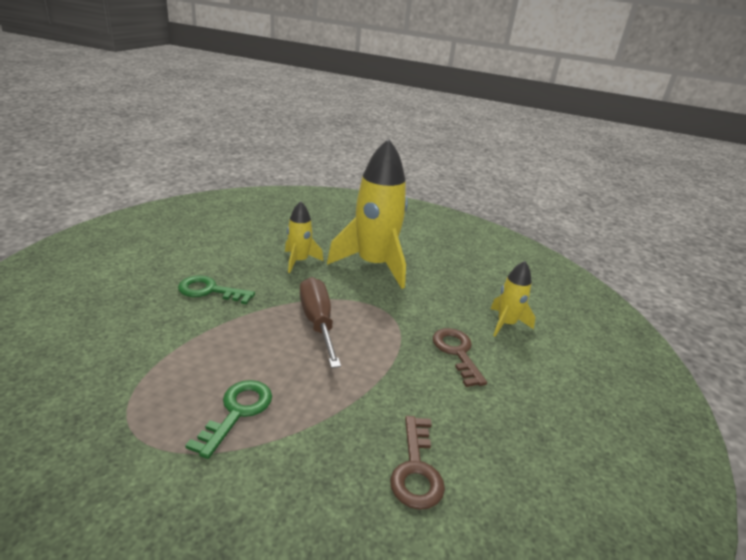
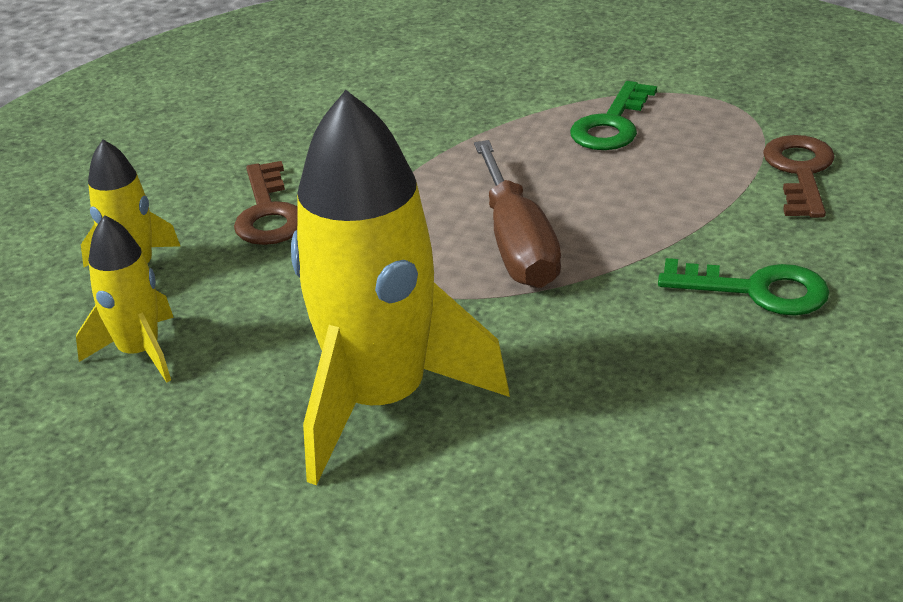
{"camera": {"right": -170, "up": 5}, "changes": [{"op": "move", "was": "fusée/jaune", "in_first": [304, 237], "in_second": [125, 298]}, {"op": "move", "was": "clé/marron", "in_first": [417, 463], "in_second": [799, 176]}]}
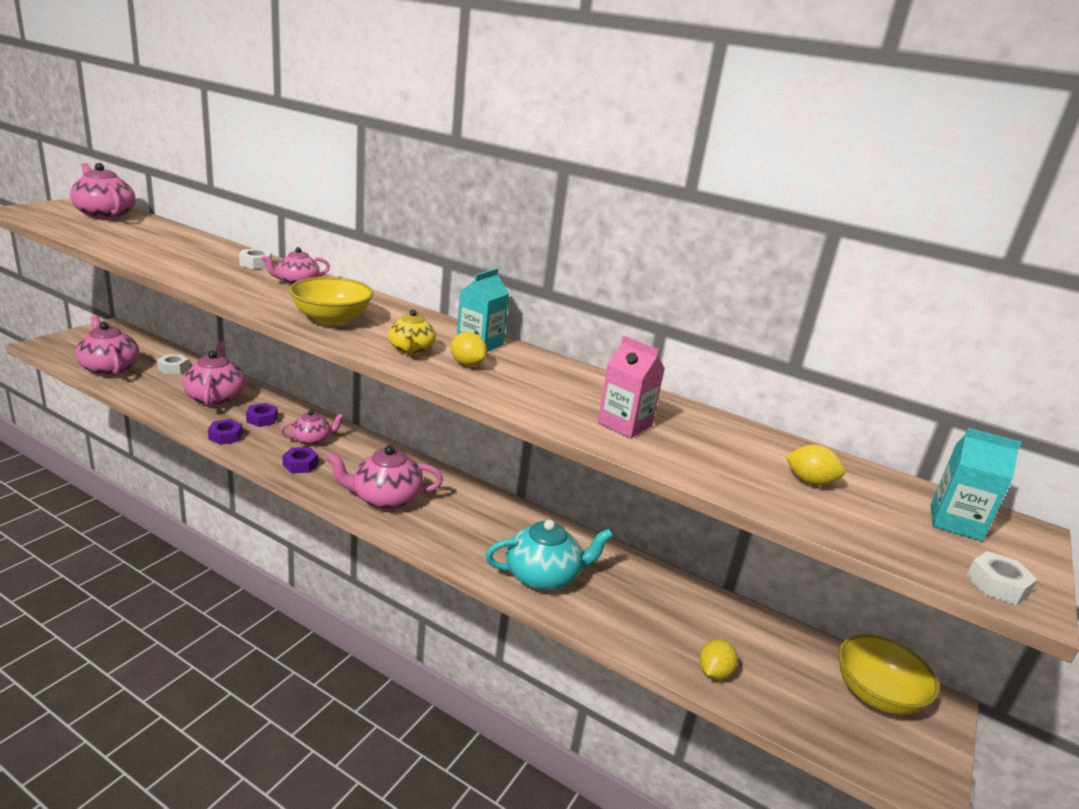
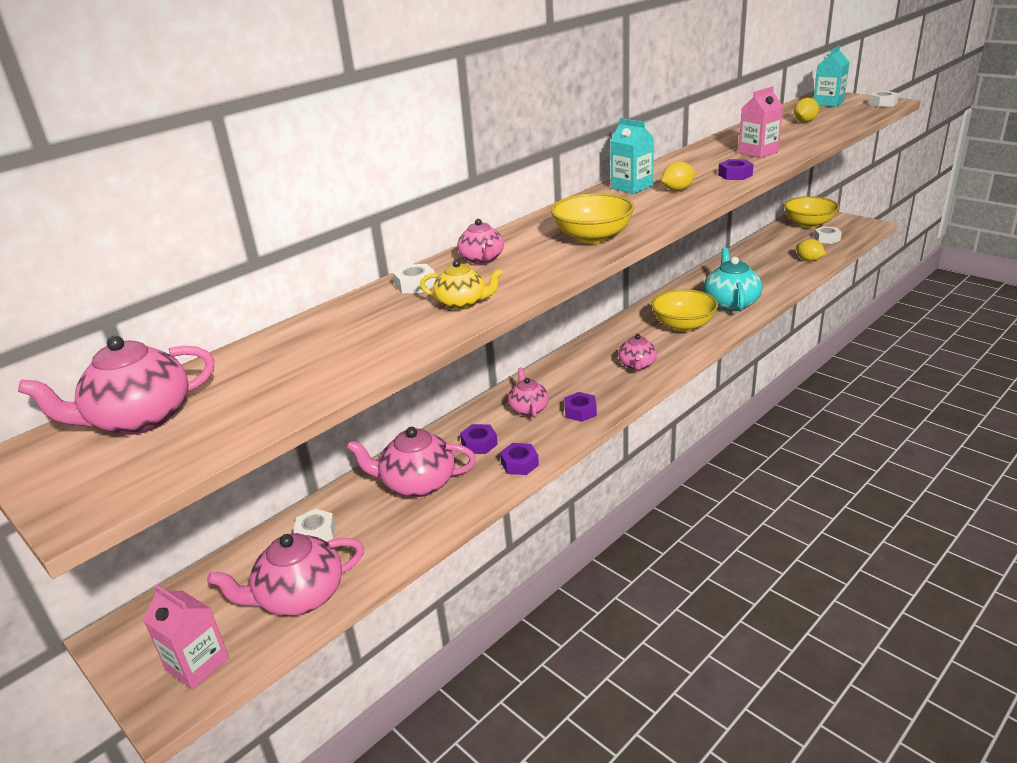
{"camera": {"right": -70, "up": 5}, "changes": [{"op": "move", "was": "théière/jaune", "in_first": [412, 332], "in_second": [461, 285]}, {"op": "resize", "was": "théière/rose", "in_first": [384, 477], "in_second": [637, 352], "ratio": 0.61}, {"op": "insert", "now": "écrou/violet", "in_second": [736, 169]}, {"op": "insert", "now": "écrou/blanc", "in_second": [828, 235]}, {"op": "insert", "now": "bol/jaune", "in_second": [684, 310]}, {"op": "insert", "now": "brique de lait/rose", "in_second": [186, 637]}]}
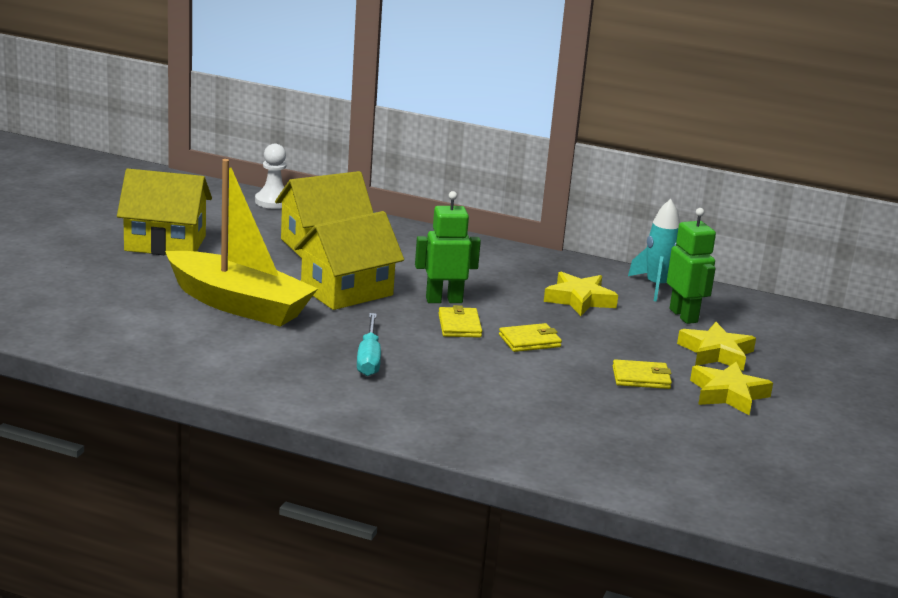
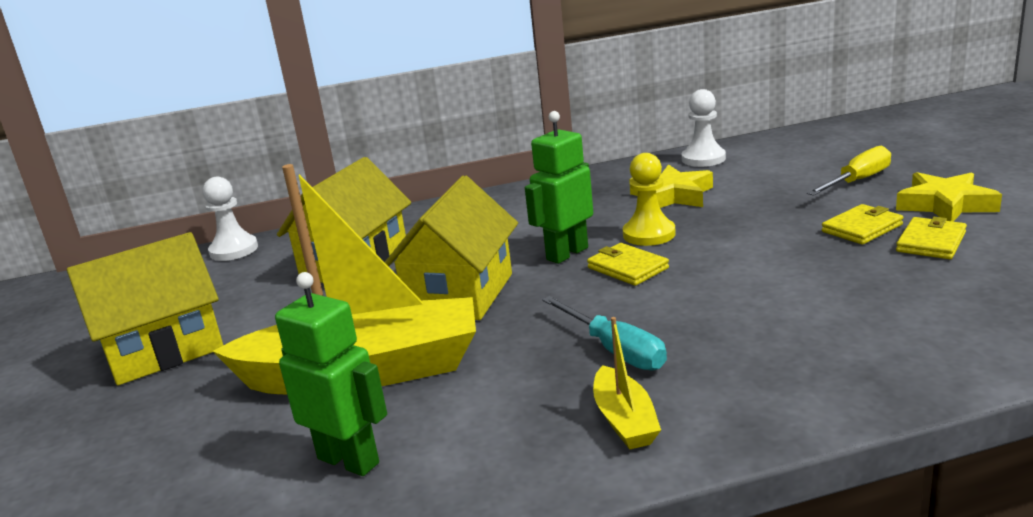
{"camera": {"right": -30, "up": 0}, "changes": [{"op": "replace", "was": "fusée/turquoise", "now": "pion/blanc", "in_first": [654, 250], "in_second": [704, 128]}, {"op": "move", "was": "robot/vert", "in_first": [691, 266], "in_second": [331, 374]}, {"op": "replace", "was": "étoile/jaune", "now": "tournevis/jaune", "in_first": [716, 346], "in_second": [849, 170]}, {"op": "move", "was": "portefeuille/jaune", "in_first": [530, 337], "in_second": [931, 238]}, {"op": "insert", "now": "pion/jaune", "in_second": [649, 199]}, {"op": "insert", "now": "bateau/jaune", "in_second": [627, 383]}]}
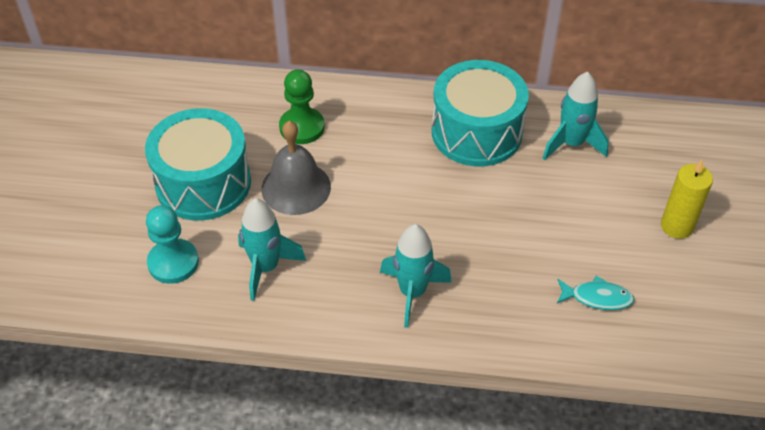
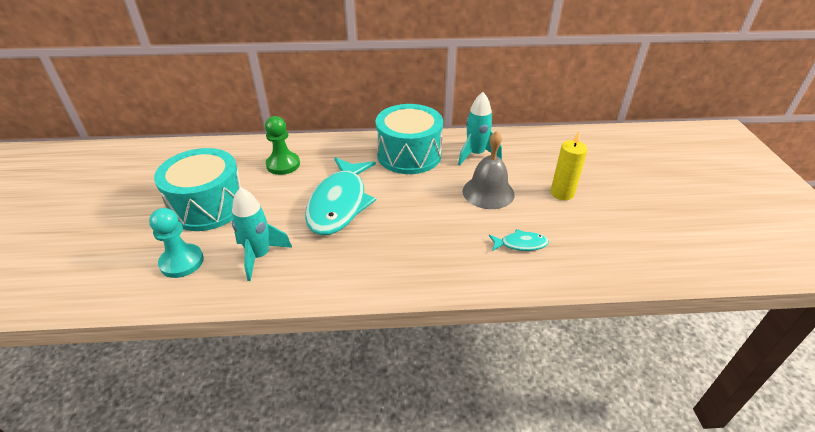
{"camera": {"right": -10, "up": -10}, "changes": [{"op": "move", "was": "cloche/gris", "in_first": [296, 168], "in_second": [489, 170]}, {"op": "delete", "was": "fusée/turquoise", "in_first": [416, 276]}, {"op": "insert", "now": "poisson/turquoise", "in_second": [340, 196]}]}
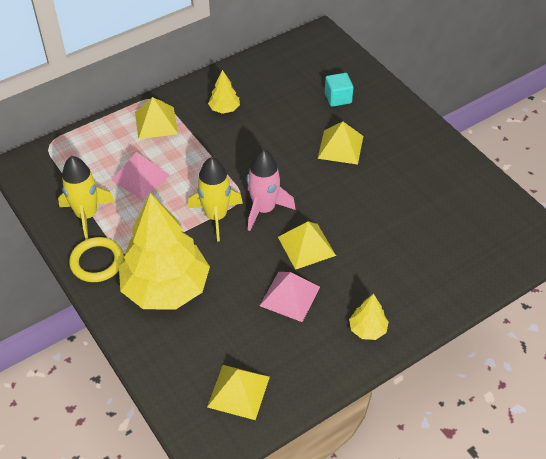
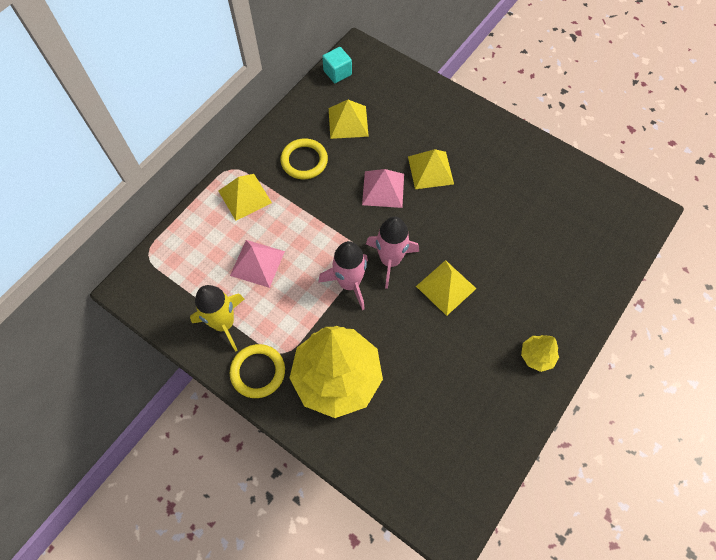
{"camera": {"right": -20, "up": 15}, "changes": [{"op": "replace", "was": "arbre/jaune", "now": "anneau/jaune", "in_first": [224, 92], "in_second": [304, 158]}, {"op": "move", "was": "cube/turquoise", "in_first": [339, 90], "in_second": [337, 65]}, {"op": "recolor", "was": "fusée/jaune", "now": "fusée/rose", "in_first": [215, 199], "in_second": [343, 275]}, {"op": "move", "was": "pyramide/rose", "in_first": [290, 297], "in_second": [383, 188]}, {"op": "move", "was": "pyramide/jaune", "in_first": [238, 392], "in_second": [349, 119]}]}
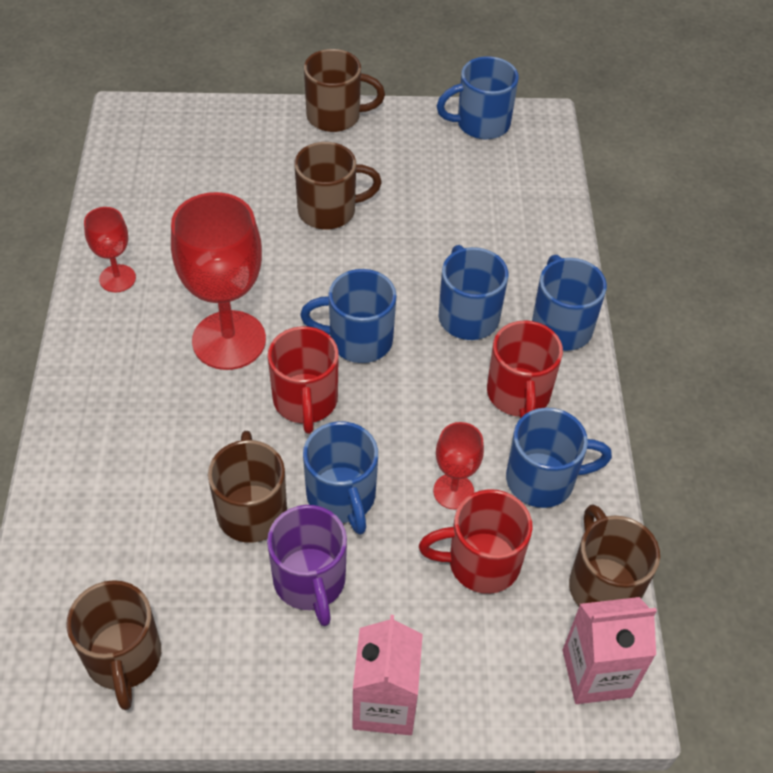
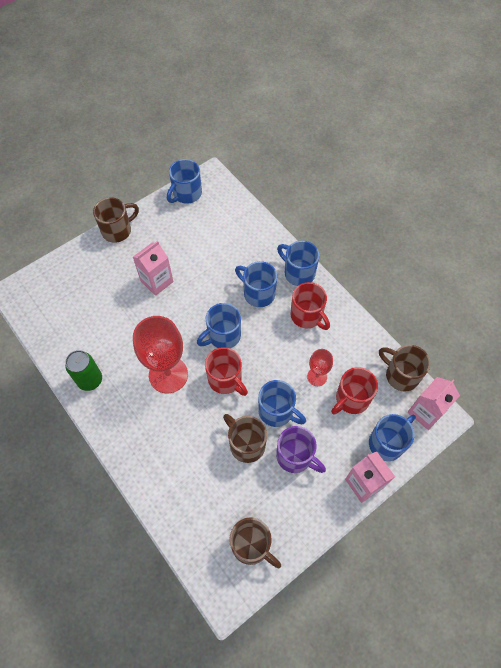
{"camera": {"right": -35, "up": 10}, "changes": [{"op": "replace", "was": "tasse/marron", "now": "brique de lait/rose", "in_first": [338, 185], "in_second": [153, 268]}, {"op": "replace", "was": "verre à pied/rouge", "now": "canette/vert", "in_first": [110, 249], "in_second": [83, 370]}, {"op": "move", "was": "tasse/bleu", "in_first": [559, 457], "in_second": [392, 437]}]}
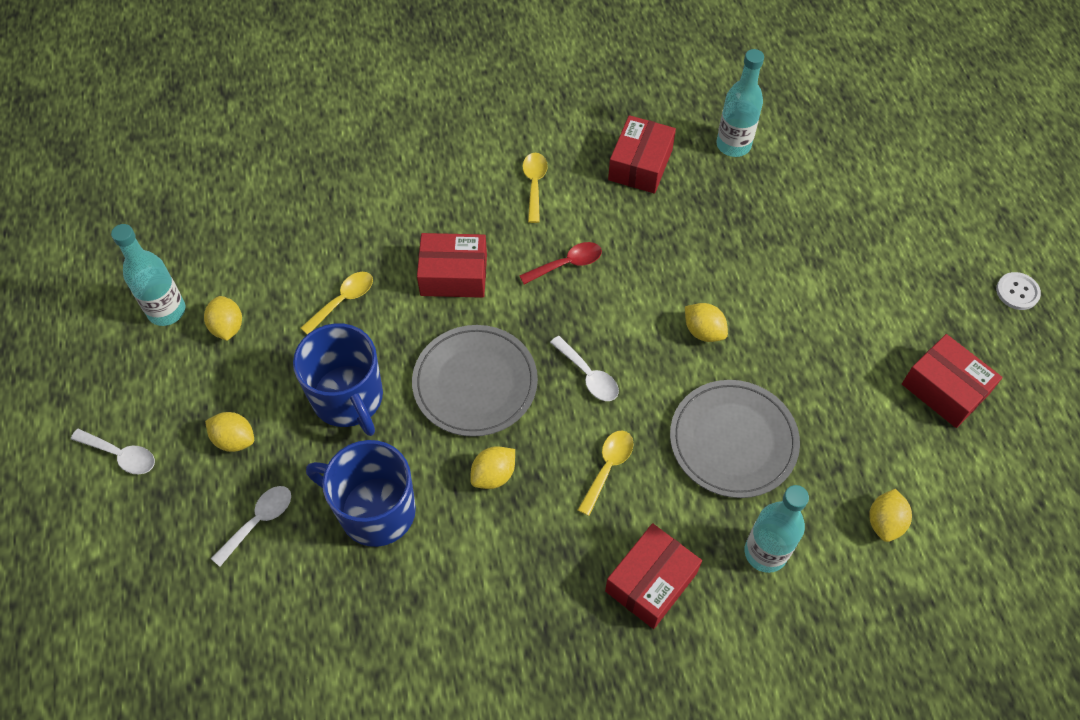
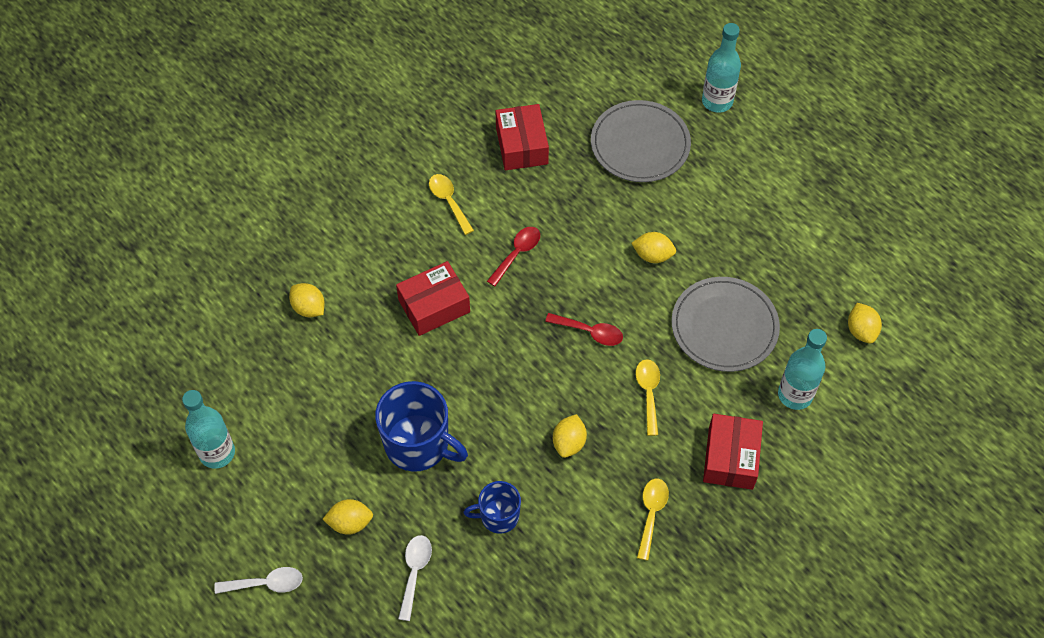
{"camera": {"right": -30, "up": 0}, "changes": [{"op": "move", "was": "bouteille/turquoise", "in_first": [740, 103], "in_second": [721, 68]}, {"op": "move", "was": "cuillère/jaune", "in_first": [337, 303], "in_second": [653, 520]}, {"op": "delete", "was": "bouton/blanc", "in_first": [1018, 291]}, {"op": "move", "was": "citron/jaune", "in_first": [223, 318], "in_second": [307, 300]}, {"op": "move", "was": "assiette/gris", "in_first": [475, 381], "in_second": [641, 141]}, {"op": "delete", "was": "boîte/rouge", "in_first": [952, 381]}, {"op": "recolor", "was": "cuillère/blanc", "now": "cuillère/rouge", "in_first": [584, 368], "in_second": [584, 329]}, {"op": "resize", "was": "tasse/bleu", "in_first": [361, 493], "in_second": [492, 507], "ratio": 0.58}]}
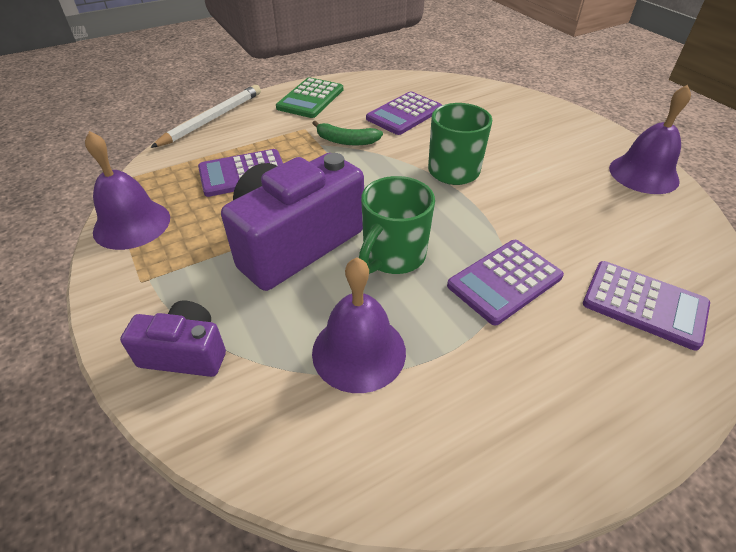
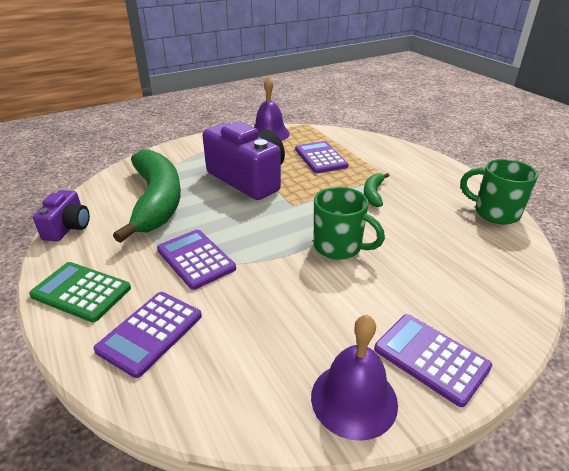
{"camera": {"right": 90, "up": -10}, "changes": [{"op": "move", "was": "calculatrice/vert", "in_first": [309, 97], "in_second": [80, 292]}, {"op": "delete", "was": "crayon/blanc", "in_first": [205, 116]}, {"op": "move", "was": "calculatrice/violet", "in_first": [404, 113], "in_second": [433, 360]}, {"op": "move", "was": "tasse/vert", "in_first": [397, 225], "in_second": [499, 191]}, {"op": "replace", "was": "cloche/violet", "now": "banane/vert", "in_first": [359, 325], "in_second": [147, 196]}, {"op": "move", "was": "appareil photo/violet", "in_first": [173, 339], "in_second": [61, 216]}]}
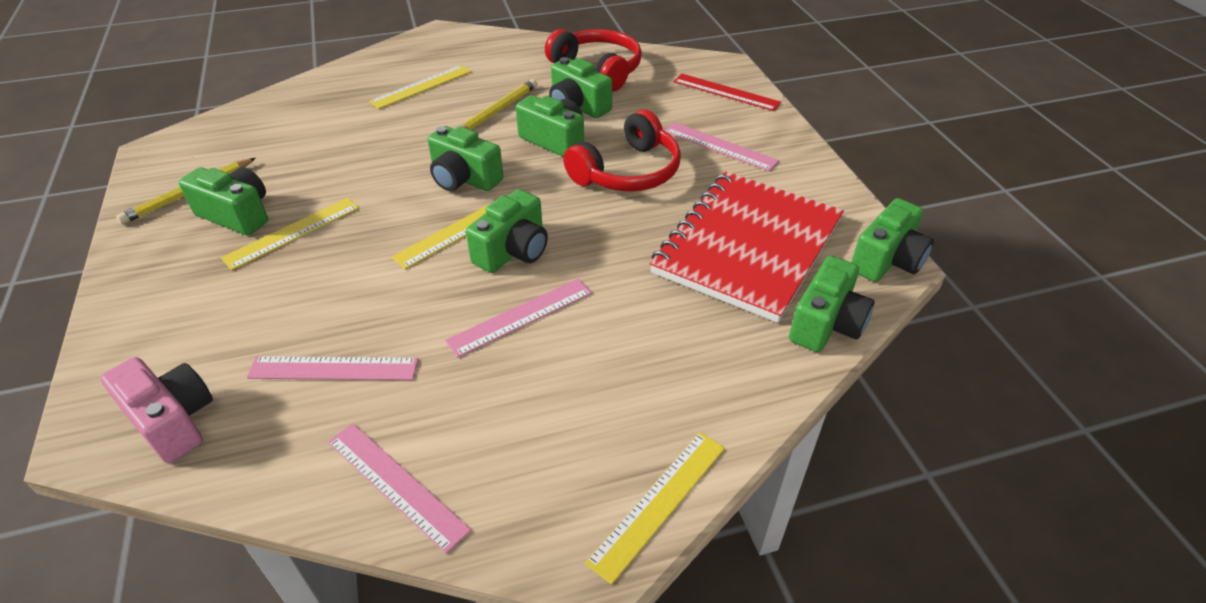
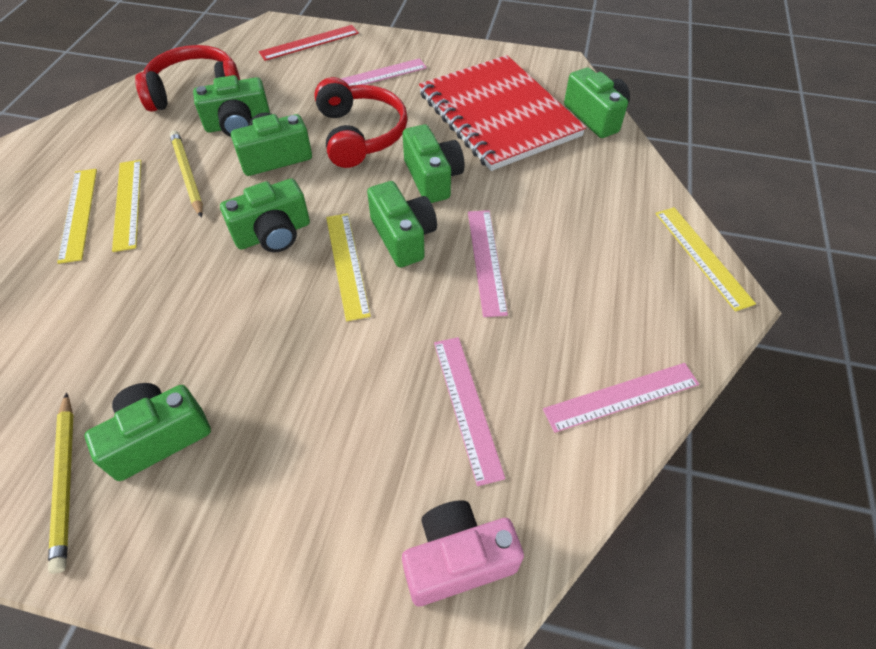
{"camera": {"right": -60, "up": 10}, "changes": [{"op": "move", "was": "règle/jaune", "in_first": [290, 234], "in_second": [126, 206]}, {"op": "move", "was": "appareil photo/vert", "in_first": [892, 240], "in_second": [433, 163]}, {"op": "rotate", "was": "règle/rose", "in_first": [332, 368], "in_second": [469, 411], "clockwise": -45}]}
